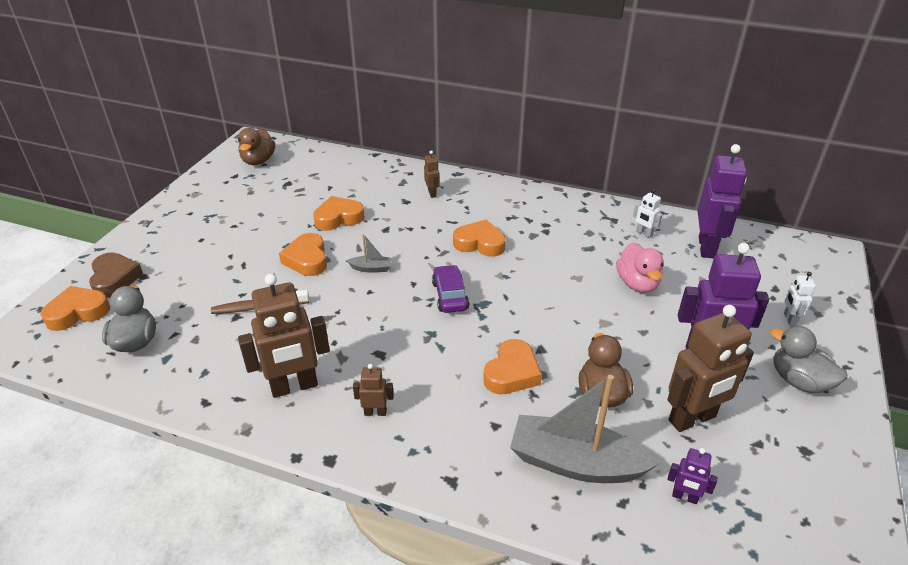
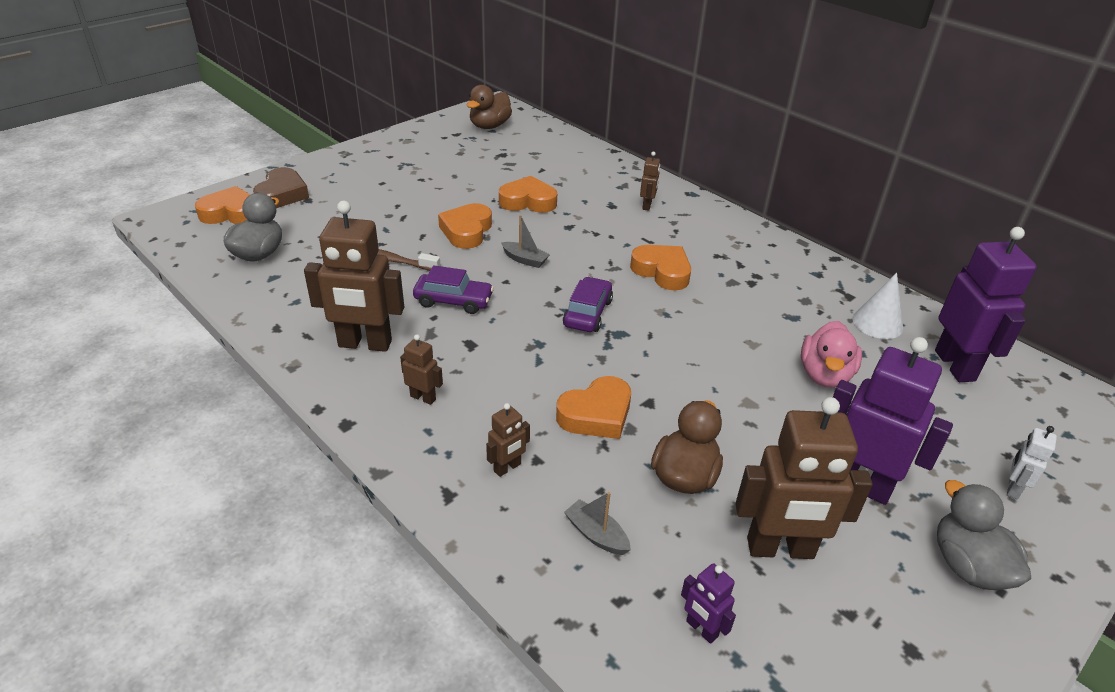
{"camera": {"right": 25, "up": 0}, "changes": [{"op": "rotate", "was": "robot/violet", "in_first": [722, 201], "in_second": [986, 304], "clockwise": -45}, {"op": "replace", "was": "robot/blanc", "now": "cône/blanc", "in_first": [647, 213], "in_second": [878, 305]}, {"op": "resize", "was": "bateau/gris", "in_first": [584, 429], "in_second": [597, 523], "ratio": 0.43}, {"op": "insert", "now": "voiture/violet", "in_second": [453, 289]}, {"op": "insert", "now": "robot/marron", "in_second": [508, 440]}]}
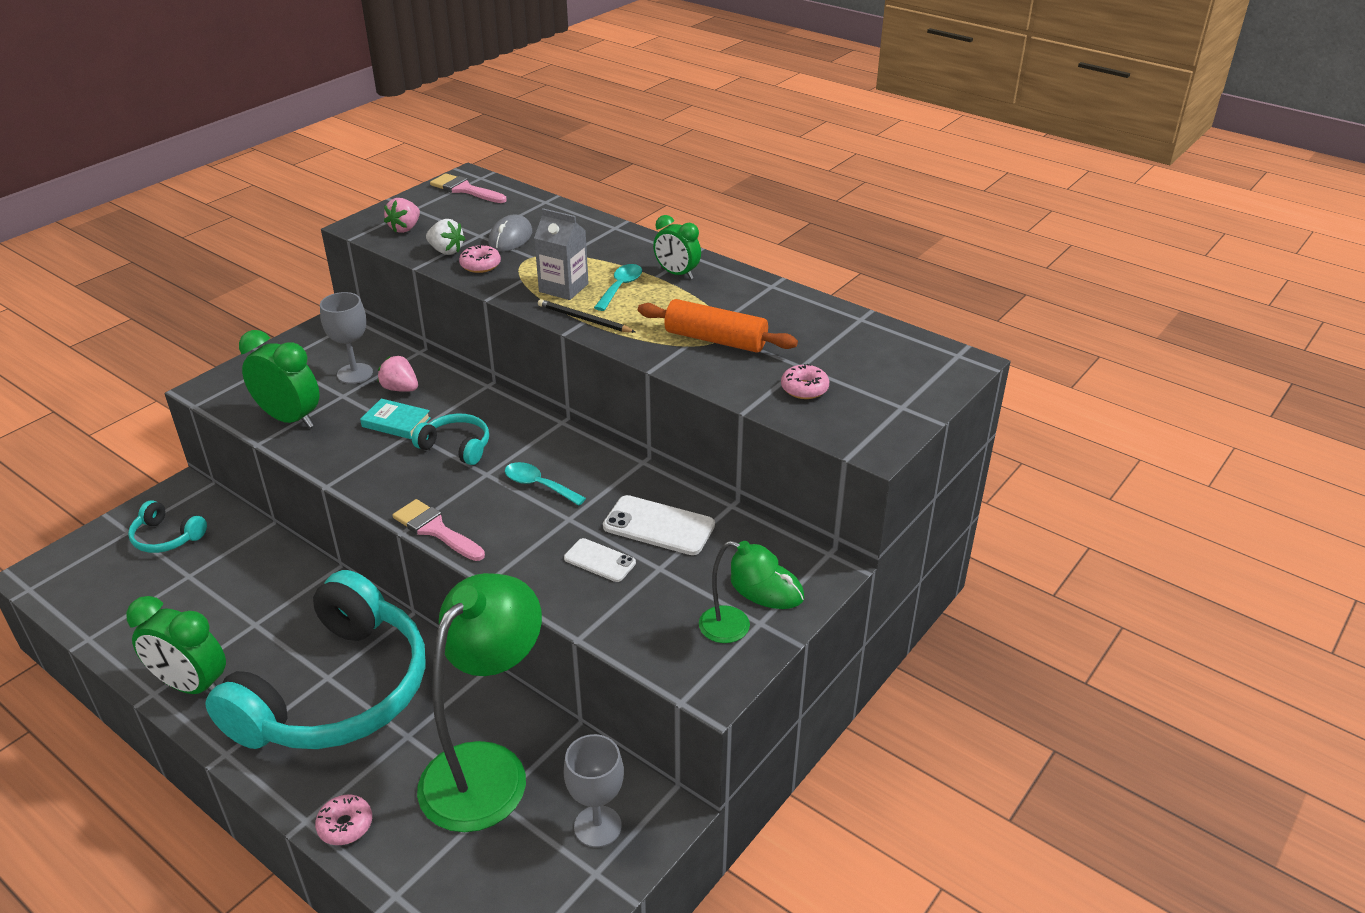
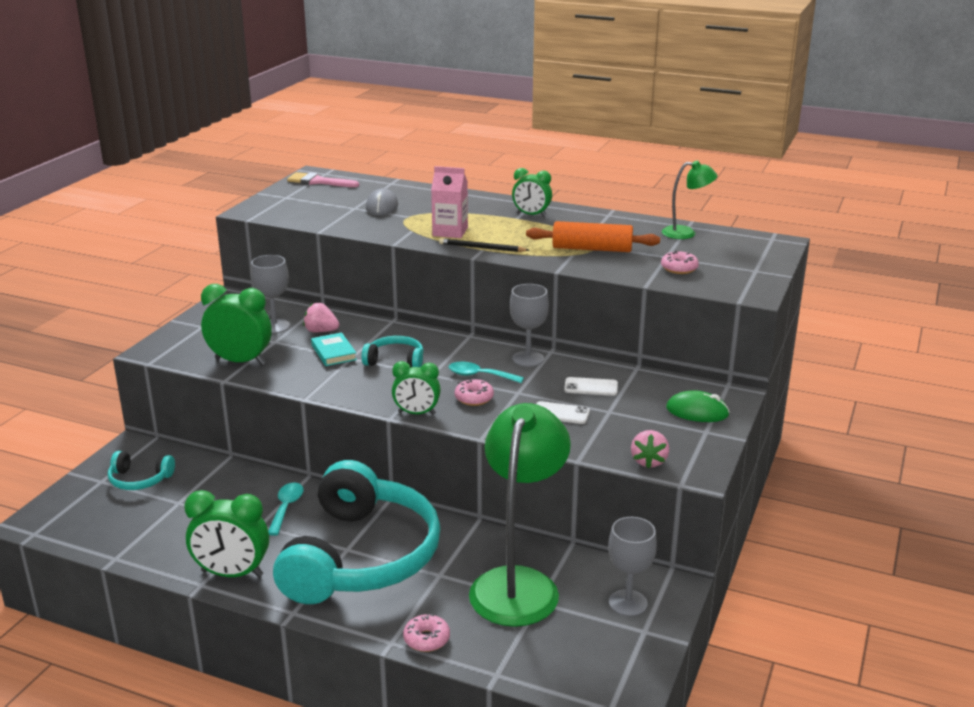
{"camera": {"right": -15, "up": -10}, "changes": [{"op": "move", "was": "fraise/rose", "in_first": [402, 215], "in_second": [650, 449]}, {"op": "recolor", "was": "brique de lait/gris", "now": "brique de lait/rose", "in_first": [561, 254], "in_second": [449, 202]}, {"op": "delete", "was": "fraise/blanc", "in_first": [445, 237]}, {"op": "move", "was": "beignet/rose", "in_first": [480, 258], "in_second": [474, 392]}, {"op": "move", "was": "cuillère/turquoise", "in_first": [618, 287], "in_second": [286, 509]}, {"op": "rotate", "was": "livre/turquoise", "in_first": [395, 419], "in_second": [334, 349], "clockwise": 60}, {"op": "resize", "was": "téléphone/blanc", "in_first": [659, 525], "in_second": [591, 386], "ratio": 0.63}, {"op": "replace", "was": "pinceau/rose", "now": "réveil/vert", "in_first": [438, 530], "in_second": [416, 388]}, {"op": "move", "was": "lampe/vert", "in_first": [738, 592], "in_second": [690, 200]}, {"op": "insert", "now": "verre à pied/gris", "in_second": [529, 325]}]}
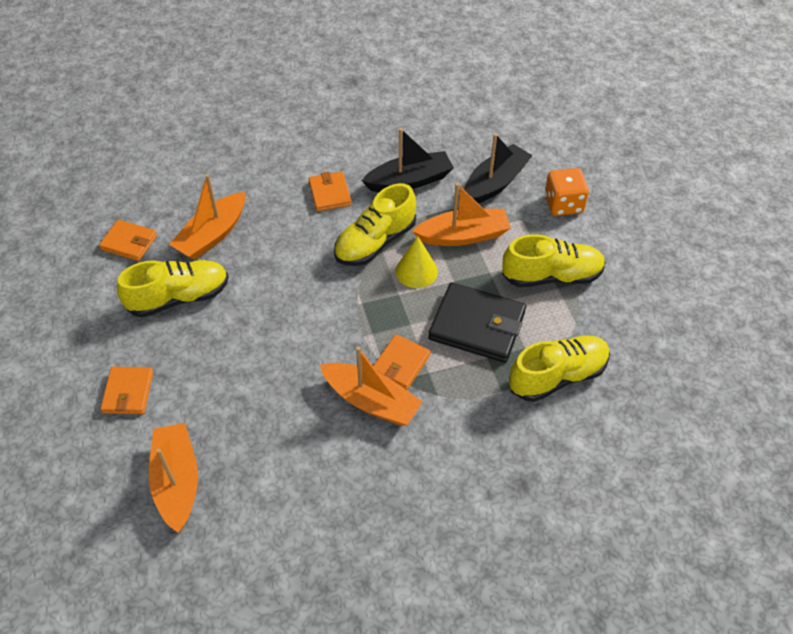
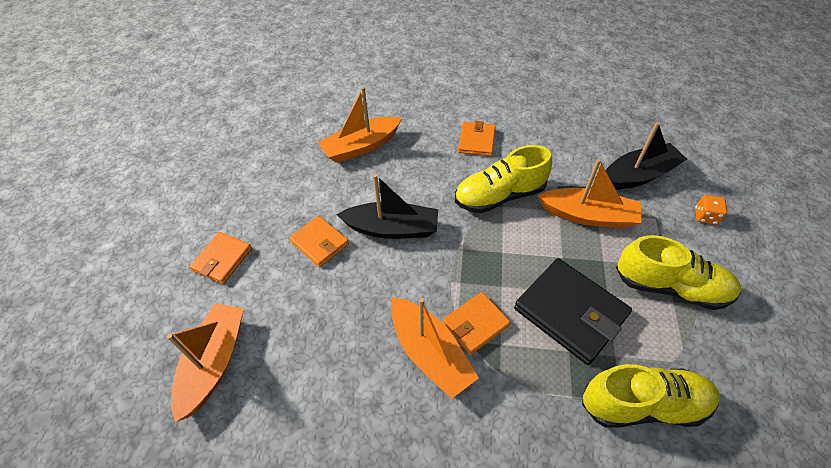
{"camera": {"right": 25, "up": 0}, "changes": [{"op": "move", "was": "bateau/noir", "in_first": [408, 160], "in_second": [387, 206]}, {"op": "resize", "was": "dé/orange", "in_first": [567, 192], "in_second": [711, 210], "ratio": 0.59}, {"op": "move", "was": "portefeuille/orange", "in_first": [128, 240], "in_second": [319, 241]}, {"op": "delete", "was": "cône/jaune", "in_first": [416, 262]}, {"op": "delete", "was": "chaussure/jaune", "in_first": [172, 288]}]}
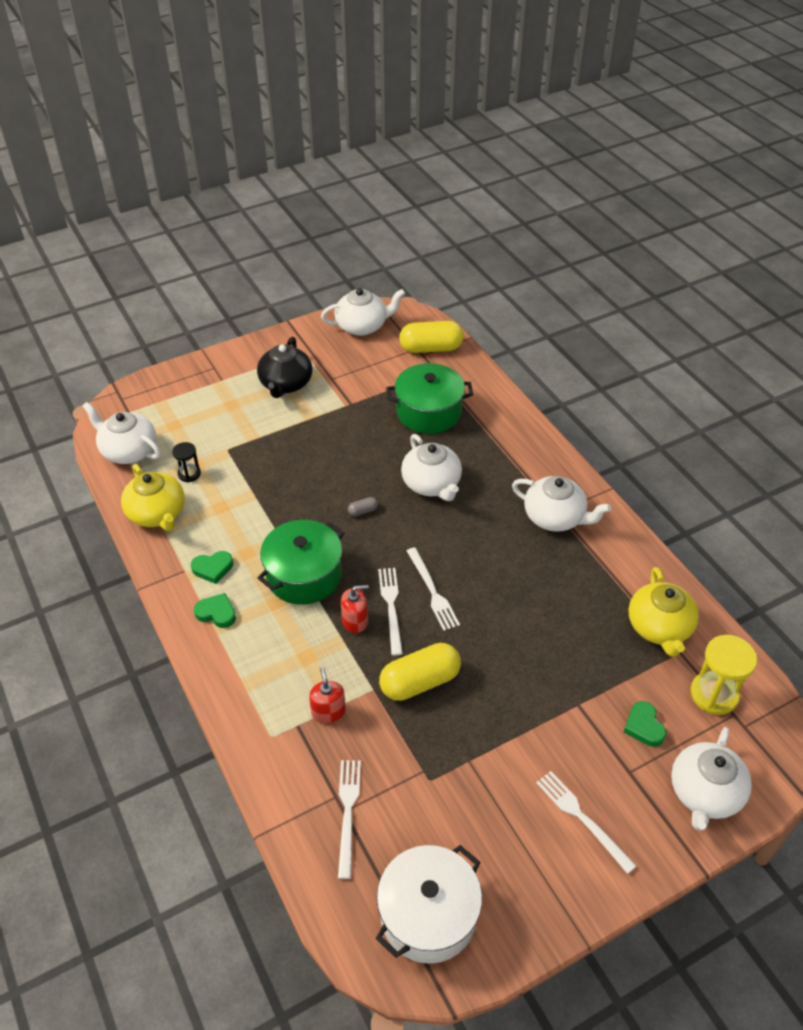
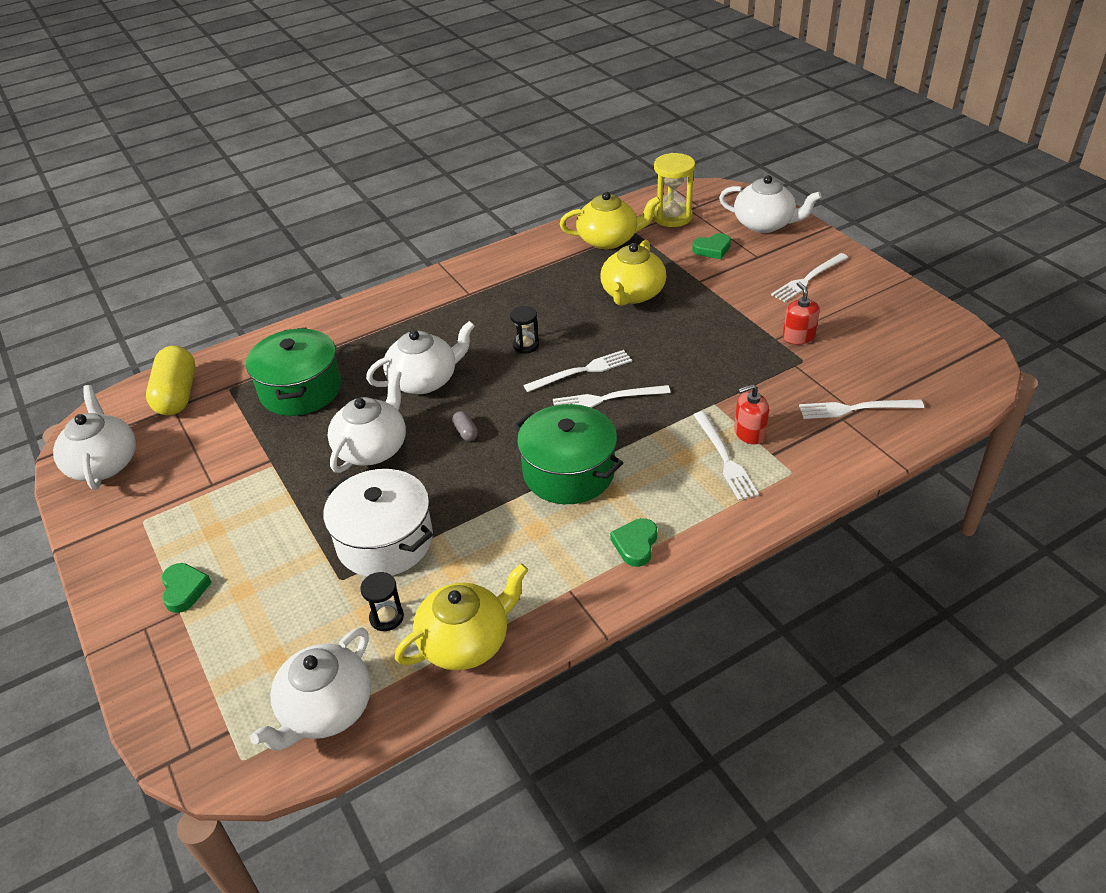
{"camera": {"right": -90, "up": -5}, "changes": [{"op": "delete", "was": "théière/noir", "in_first": [285, 367]}, {"op": "move", "was": "théière/blanc", "in_first": [561, 504], "in_second": [367, 421]}, {"op": "move", "was": "cœur/vert", "in_first": [212, 567], "in_second": [187, 588]}, {"op": "move", "was": "distributeur de savon/rouge", "in_first": [355, 609], "in_second": [801, 313]}, {"op": "delete", "was": "gélule/jaune", "in_first": [420, 672]}, {"op": "move", "was": "marmite/blanc", "in_first": [429, 904], "in_second": [378, 522]}, {"op": "insert", "now": "théière/jaune", "in_second": [633, 273]}, {"op": "insert", "now": "sablier/noir", "in_second": [524, 329]}, {"op": "insert", "now": "fourchette/blanc", "in_second": [726, 455]}]}
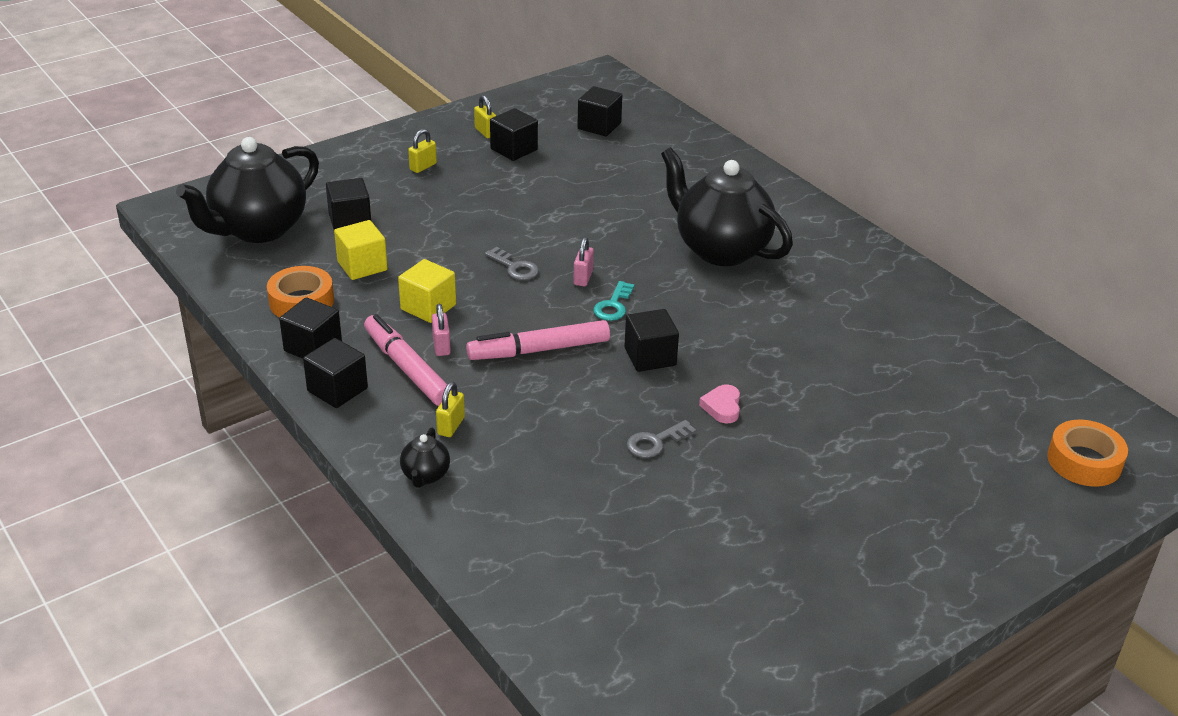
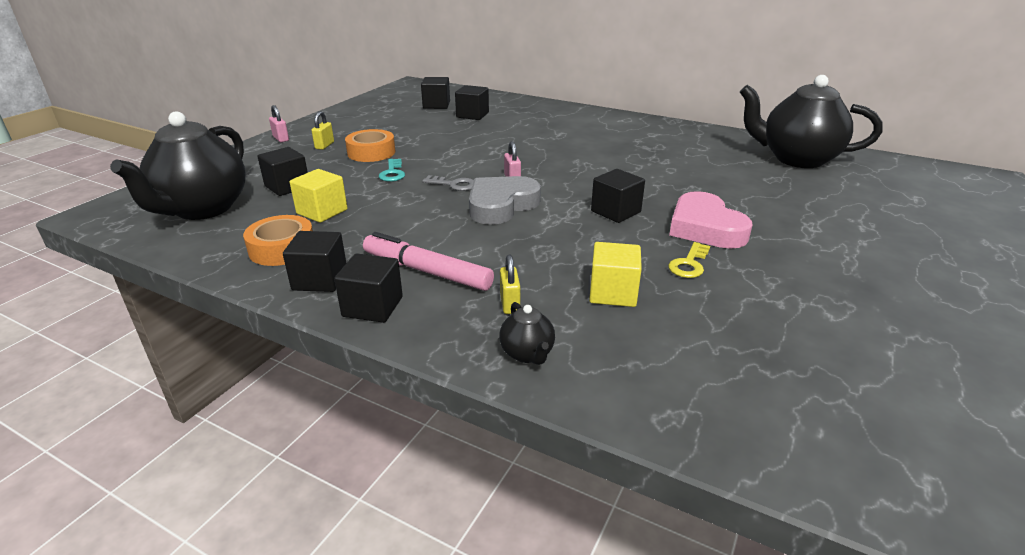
{"camera": {"right": -25, "up": -5}, "changes": [{"op": "delete", "was": "cadenas/jaune", "in_first": [485, 116]}, {"op": "move", "was": "cube/noir", "in_first": [514, 134], "in_second": [472, 102]}, {"op": "move", "was": "théière/noir", "in_first": [727, 206], "in_second": [811, 121]}, {"op": "move", "was": "cube/jaune", "in_first": [427, 291], "in_second": [615, 274]}, {"op": "move", "was": "clé/turquoise", "in_first": [613, 301], "in_second": [392, 170]}, {"op": "move", "was": "cadenas/rose", "in_first": [441, 330], "in_second": [279, 123]}, {"op": "delete", "was": "feutre/rose", "in_first": [538, 340]}, {"op": "resize", "was": "cœur/rose", "in_first": [719, 404], "in_second": [710, 220], "ratio": 2.08}, {"op": "recolor", "was": "clé/gris", "now": "clé/jaune", "in_first": [661, 439], "in_second": [689, 260]}, {"op": "move", "was": "ruban adhésif/orange", "in_first": [1087, 453], "in_second": [370, 145]}, {"op": "insert", "now": "cœur/gris", "in_second": [505, 200]}]}
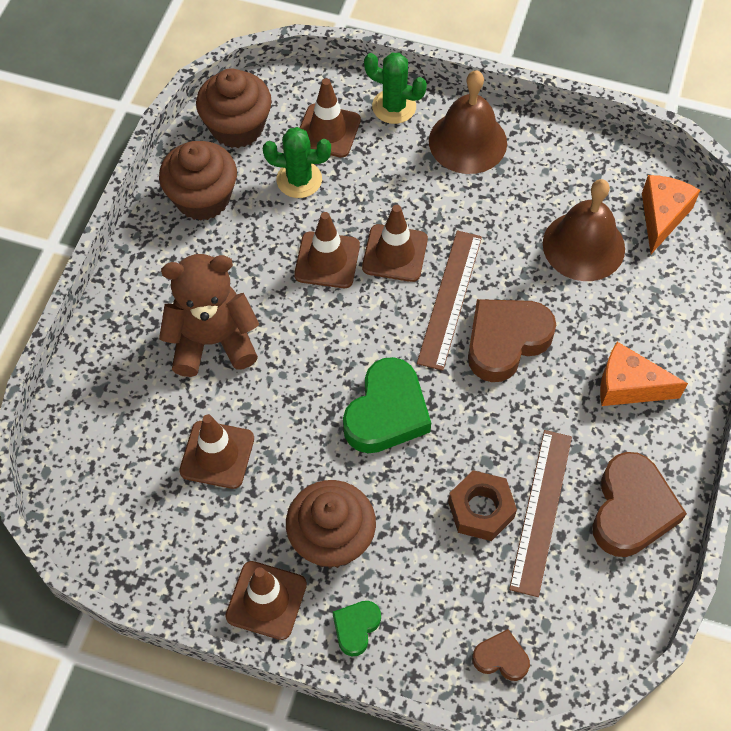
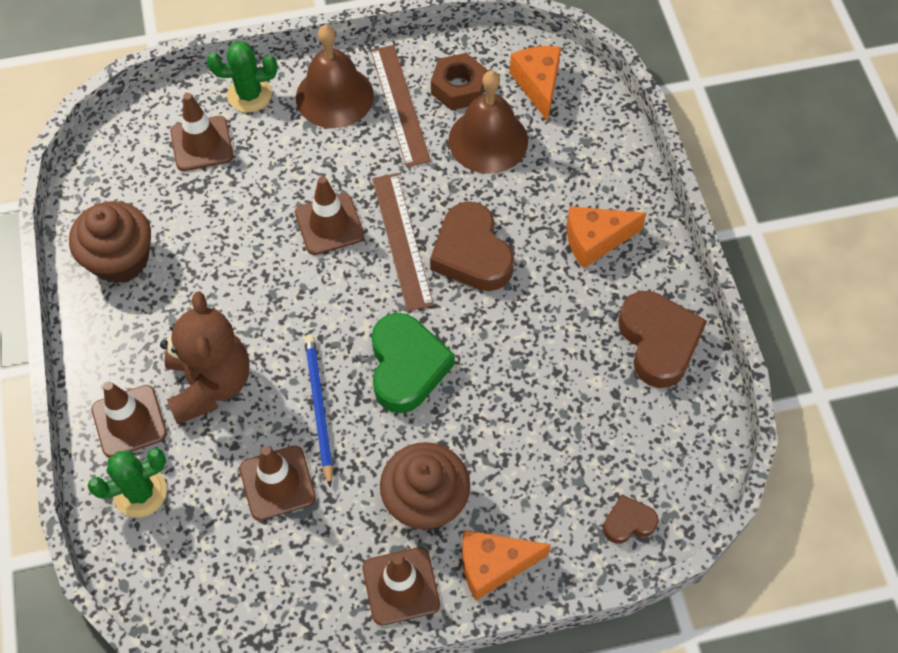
{"camera": {"right": -30, "up": 0}, "changes": [{"op": "delete", "was": "muffin/marron", "in_first": [234, 108]}, {"op": "move", "was": "cactus/vert", "in_first": [297, 162], "in_second": [127, 483]}, {"op": "move", "was": "cône de chantier/marron", "in_first": [327, 250], "in_second": [129, 419]}, {"op": "rotate", "was": "ours en peluche/marron", "in_first": [209, 315], "in_second": [205, 357], "clockwise": 120}, {"op": "rotate", "was": "cœur/marron", "in_first": [512, 340], "in_second": [472, 246], "clockwise": -45}, {"op": "move", "was": "règle/marron", "in_first": [540, 513], "in_second": [401, 106]}, {"op": "move", "was": "écrou/marron", "in_first": [482, 505], "in_second": [459, 81]}, {"op": "replace", "was": "cœur/vert", "now": "fromage/orange", "in_first": [357, 628], "in_second": [506, 565]}, {"op": "insert", "now": "crayon/bleu", "in_second": [318, 411]}]}
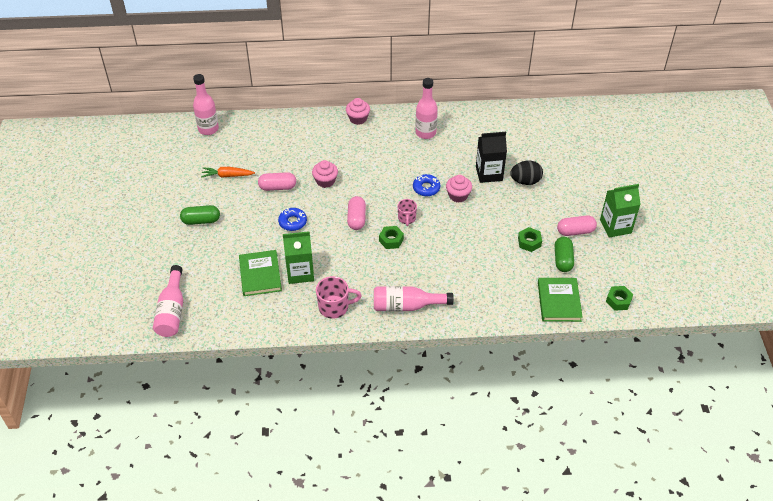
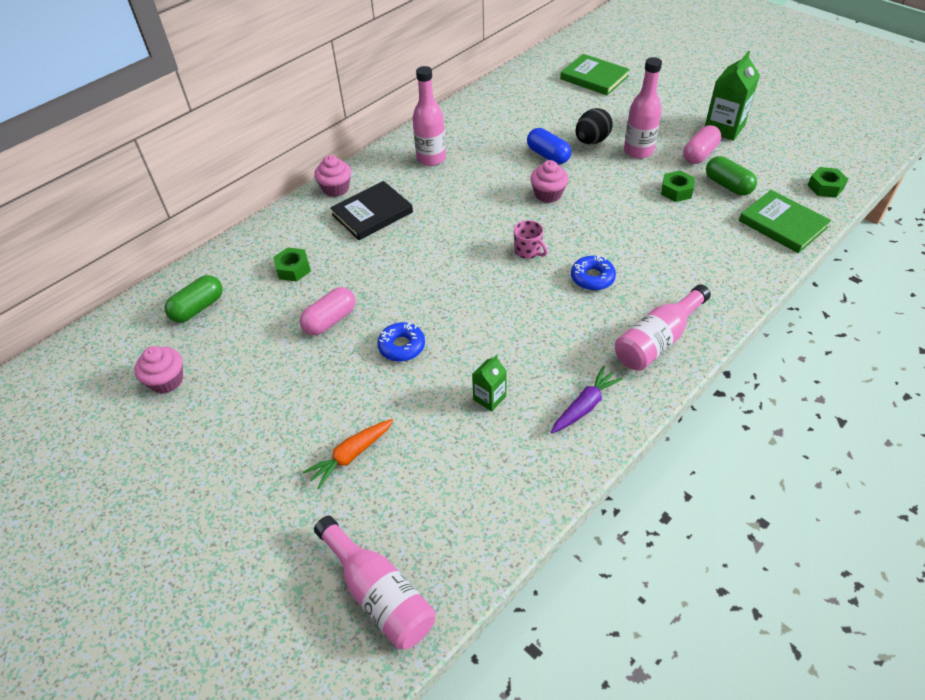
{"camera": {"right": -40, "up": 0}, "changes": [{"op": "move", "was": "bouteille/rose", "in_first": [206, 104], "in_second": [643, 108]}, {"op": "replace", "was": "brique de lait/noir", "now": "gélule/bleu", "in_first": [491, 157], "in_second": [549, 146]}, {"op": "move", "was": "muffin/rose", "in_first": [325, 174], "in_second": [158, 370]}, {"op": "move", "was": "carotte/orange", "in_first": [228, 172], "in_second": [348, 454]}, {"op": "move", "was": "beignet/bleu", "in_first": [426, 185], "in_second": [593, 273]}, {"op": "delete", "was": "gélule/rose", "in_first": [356, 213]}, {"op": "move", "was": "gélule/vert", "in_first": [200, 215], "in_second": [193, 299]}, {"op": "move", "was": "écrou/vert", "in_first": [391, 237], "in_second": [292, 264]}, {"op": "resize", "was": "brique de lait/vert", "in_first": [298, 257], "in_second": [489, 383], "ratio": 0.55}, {"op": "move", "was": "livre/vert", "in_first": [260, 273], "in_second": [595, 74]}, {"op": "replace", "was": "tasse/rose", "now": "carotte/violet", "in_first": [339, 297], "in_second": [587, 400]}, {"op": "insert", "now": "livre/noir", "in_second": [371, 210]}]}
